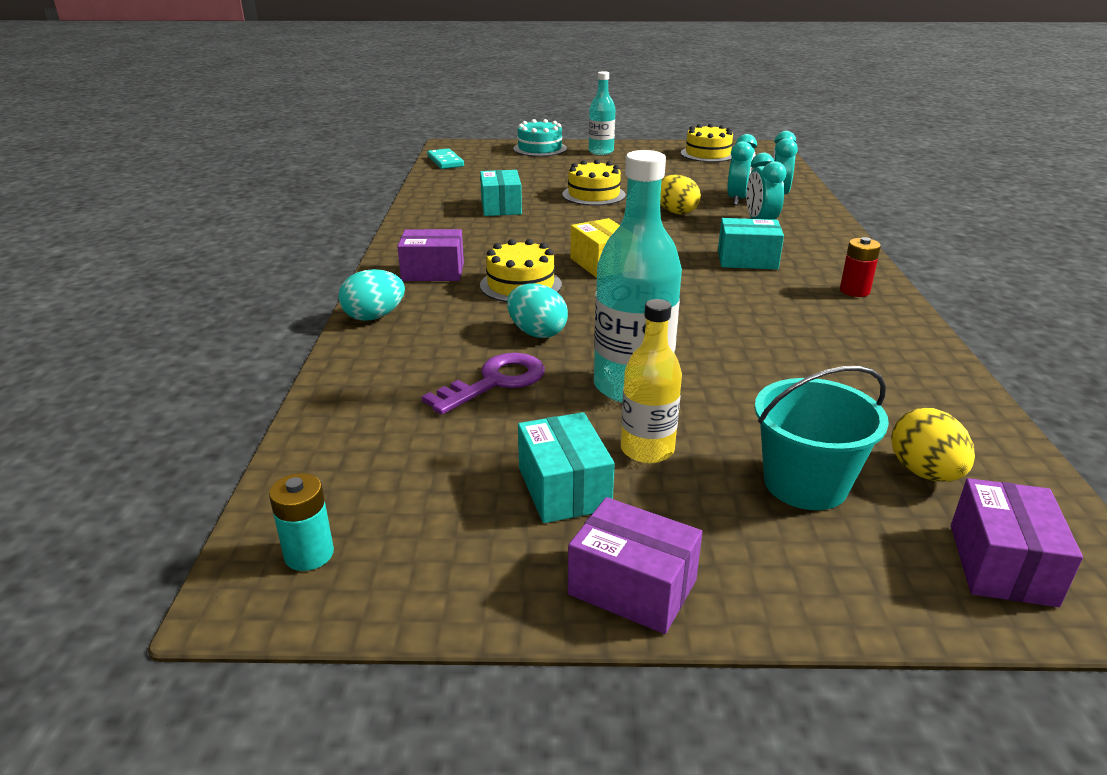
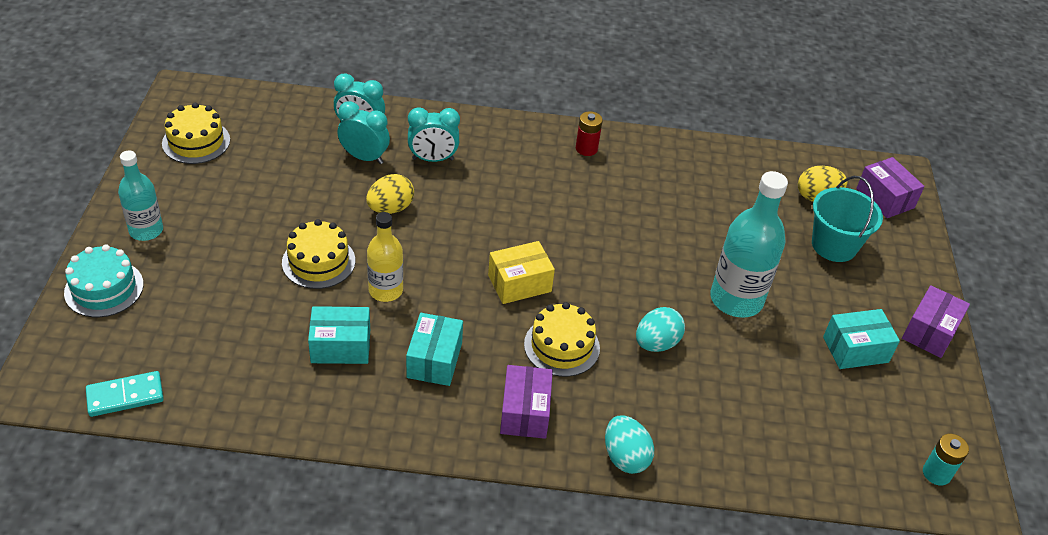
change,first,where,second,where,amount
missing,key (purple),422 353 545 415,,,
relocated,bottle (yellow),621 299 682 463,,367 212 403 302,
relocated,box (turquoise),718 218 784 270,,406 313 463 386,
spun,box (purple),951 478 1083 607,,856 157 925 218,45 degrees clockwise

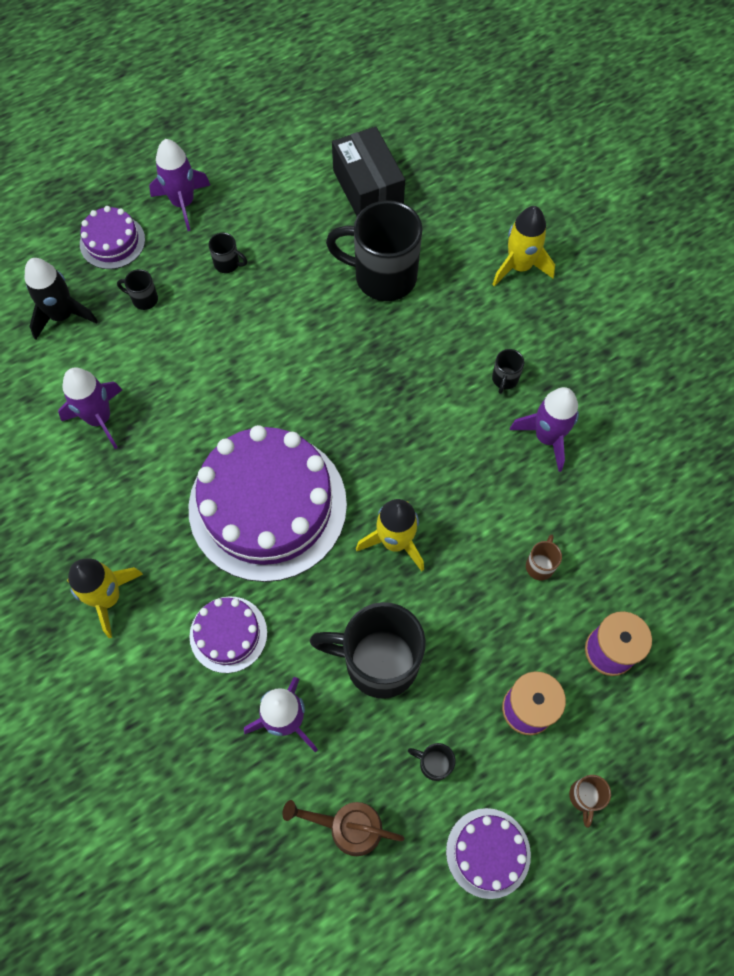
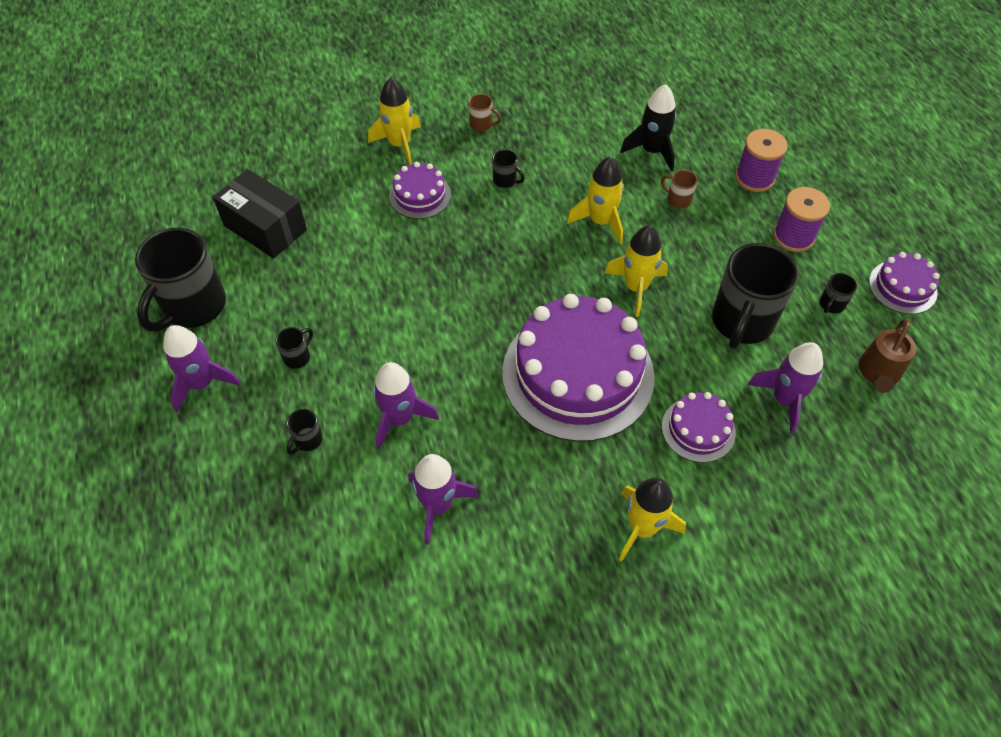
change,first,where,second,where,amount
relocated,rocket (black),25 258 98 340,,620 84 677 171,
relocated,cake (purple),80 206 145 269,,389 162 451 219,
relocated,mug (black),326 200 423 301,,135 228 226 332,
spun,box (black),332 127 405 216,,213 169 307 258,45 degrees clockwise
relocated,rocket (purple),510 387 579 472,,373 362 439 450,
relocated,mug (brown),569 775 611 828,,468 94 501 131,
appeared,,,rocket (yellow),567 157 624 244,

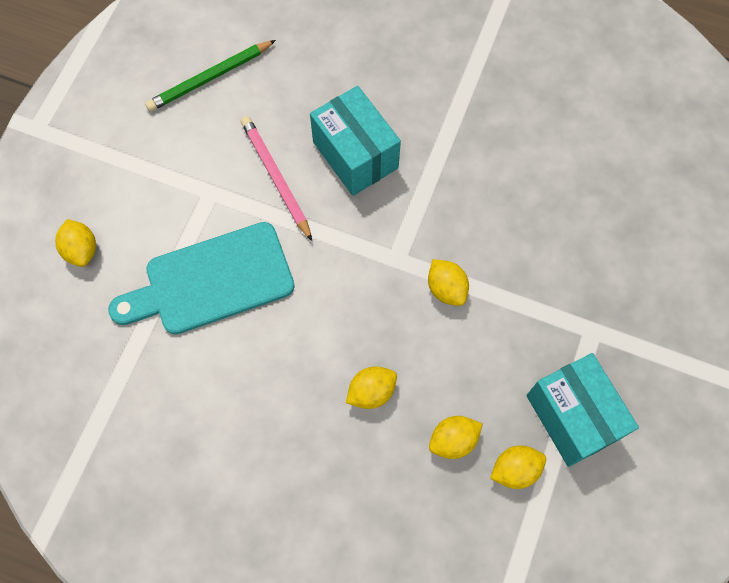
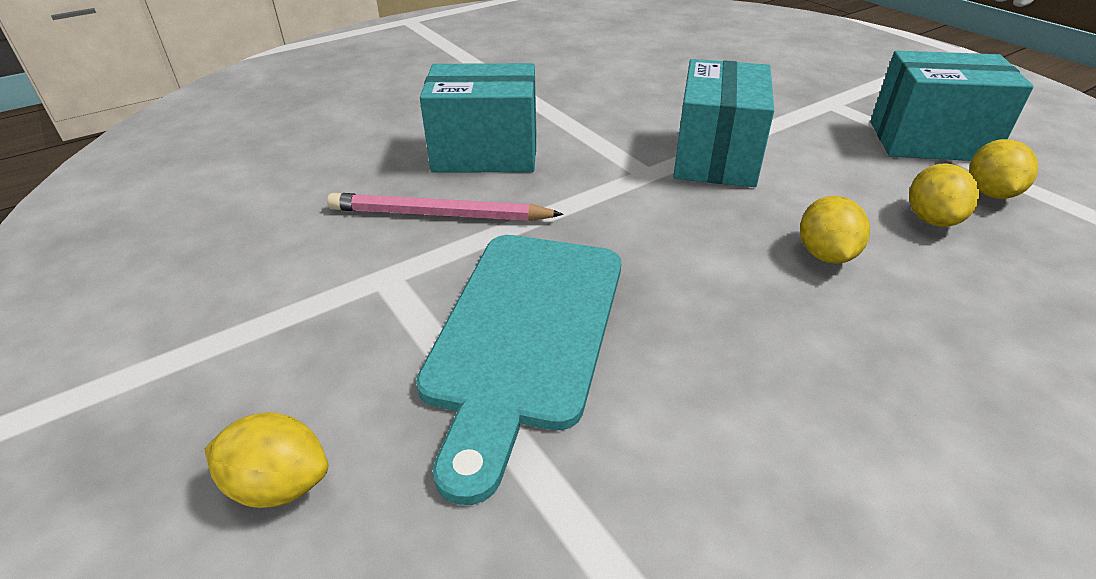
change,first,where,second,where,amount
missing,pencil (green),145 40 276 112,,,
exchanged,lemon (yellow),428 259 469 306,box (turquoise),673 59 774 187,

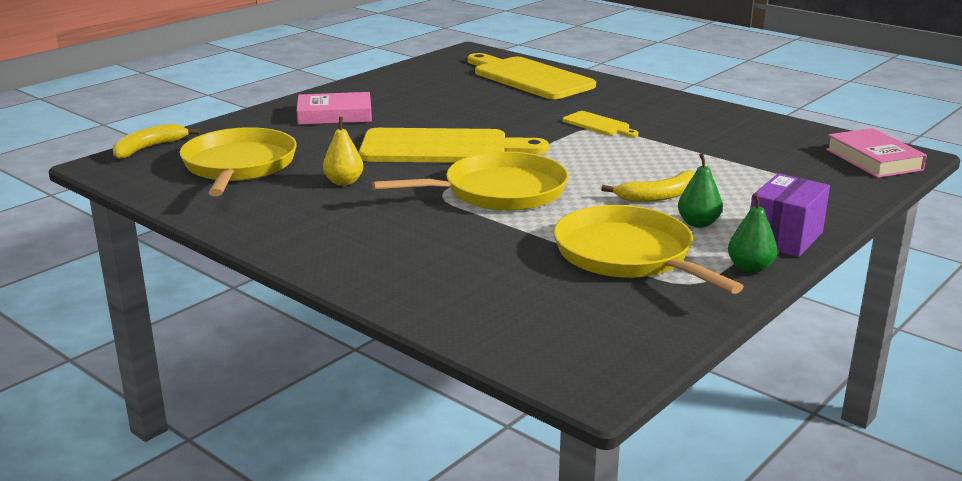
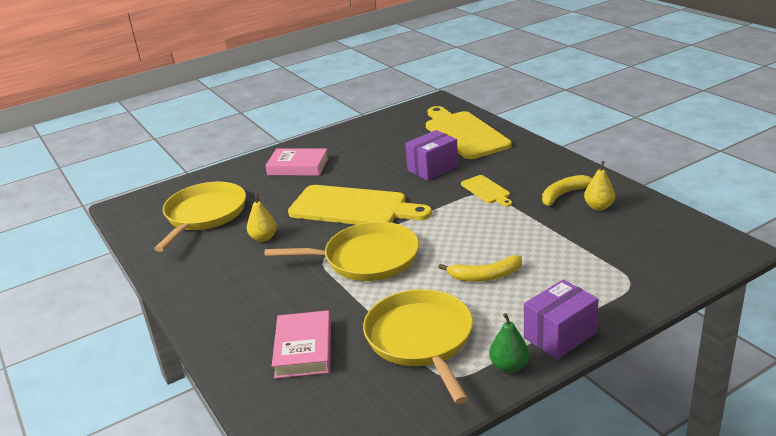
change,first,where,second,where,amount
relocated,banana (yellow),113 124 200 159,,542 175 592 206,
missing,pear (green),678 153 723 228,,,
relocated,book (pink),826 128 927 178,,272 310 331 379,
appeared,,,box (purple),405 130 458 181,
appeared,,,pear (yellow),584 161 615 210,

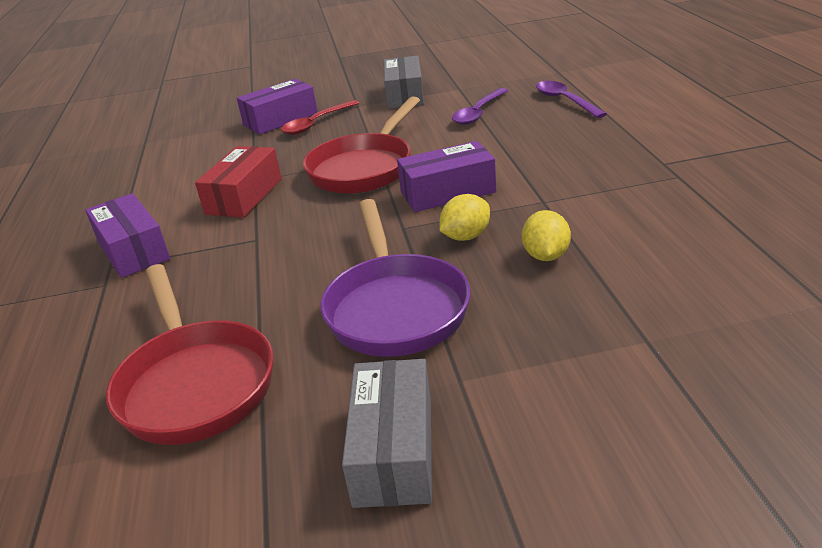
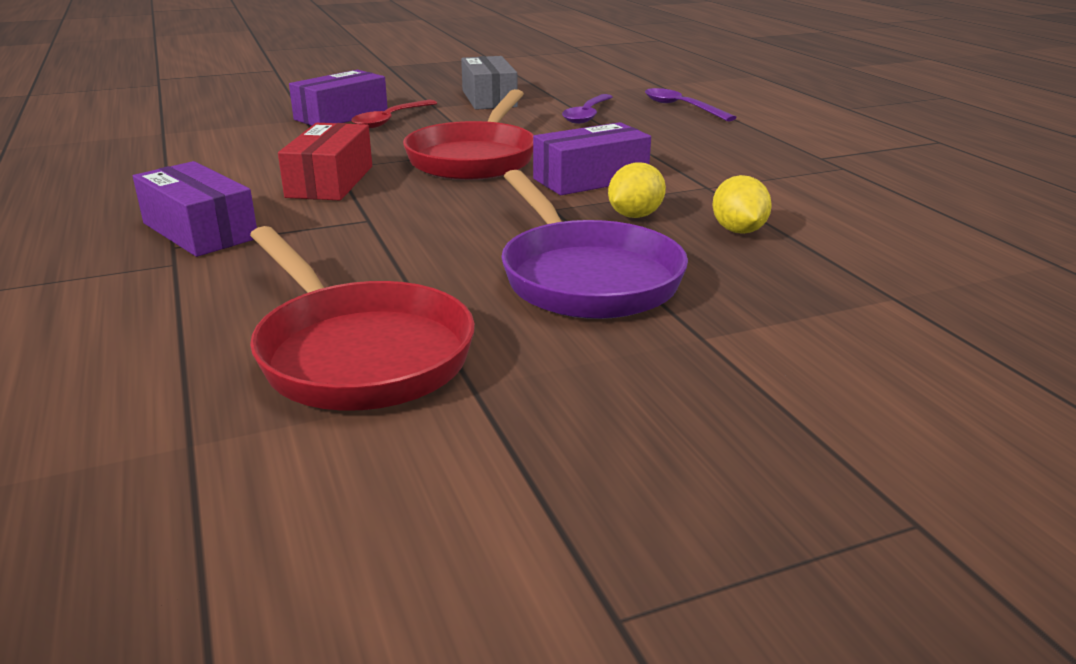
change,first,where,second,where,amount
missing,box (grey),342 359 432 508,,,

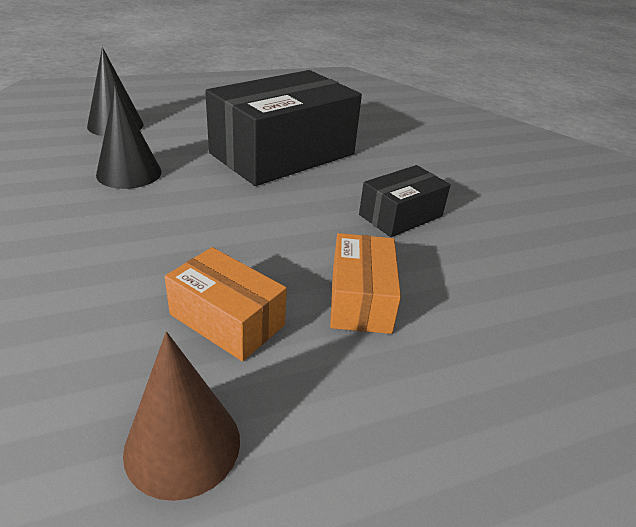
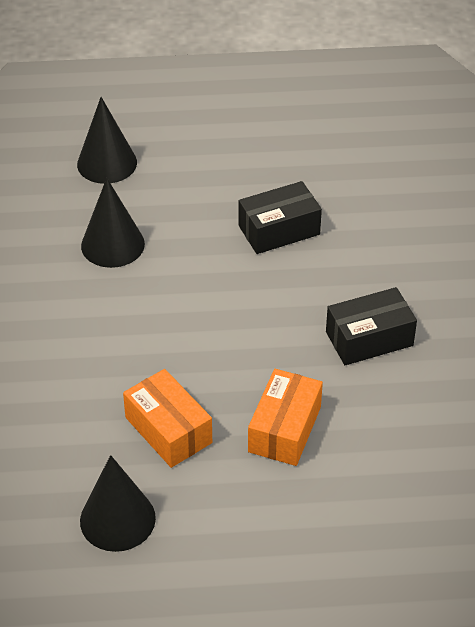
change,first,where,second,where,amount
colour,cone (brown),123 332 240 501,cone (black),80 455 156 552,
size,box (black),205 70 362 186,,239 181 322 254,x0.50

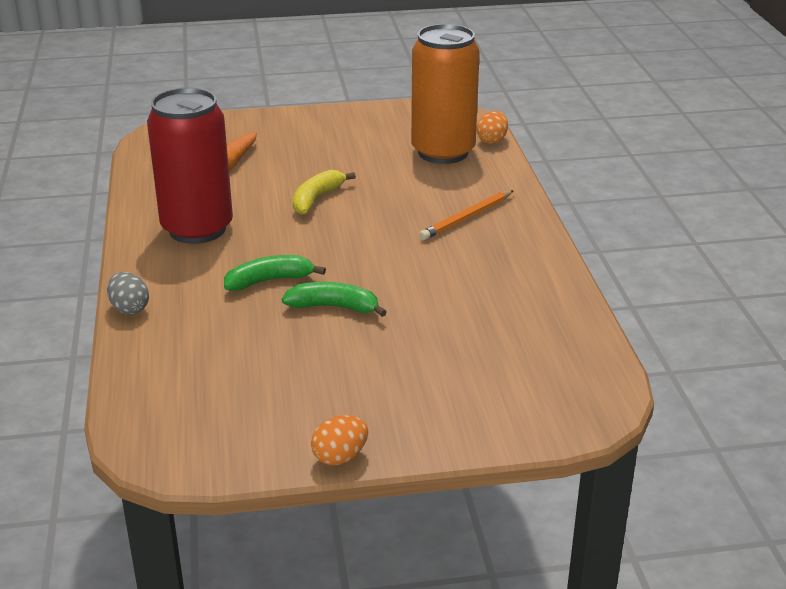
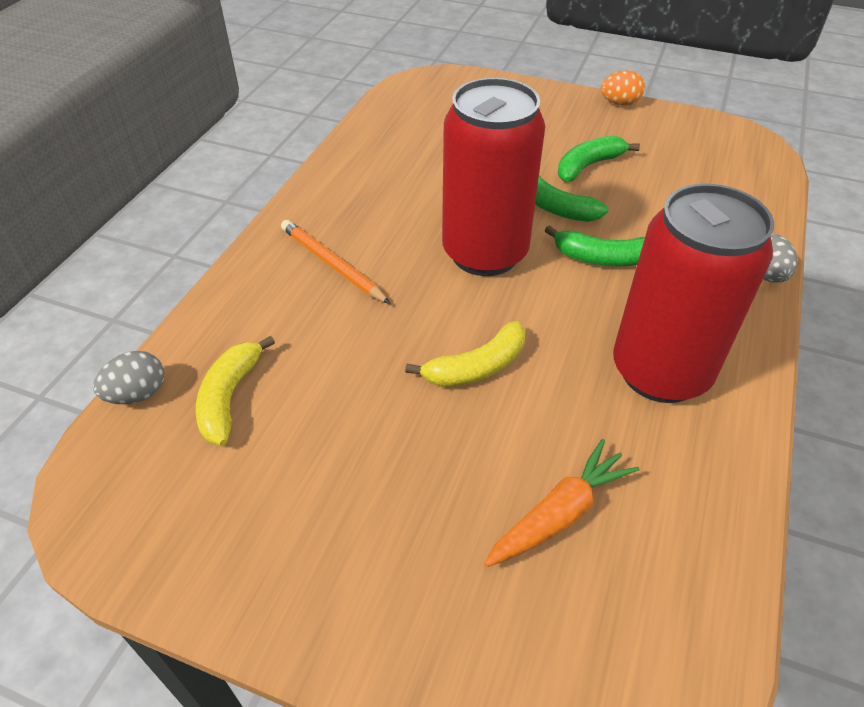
change,first,where,second,where,amount
exchanged,can (orange),411 24 480 164,banana (yellow),196 335 275 445,
spun,pencil (orange),419 190 514 240,,281 220 391 304,120 degrees counterclockwise
colour,egg (orange),477 111 508 144,egg (grey),93 351 164 404,
appeared,,,can (red),442 78 545 276,
appeared,,,banana (green),558 136 640 182,

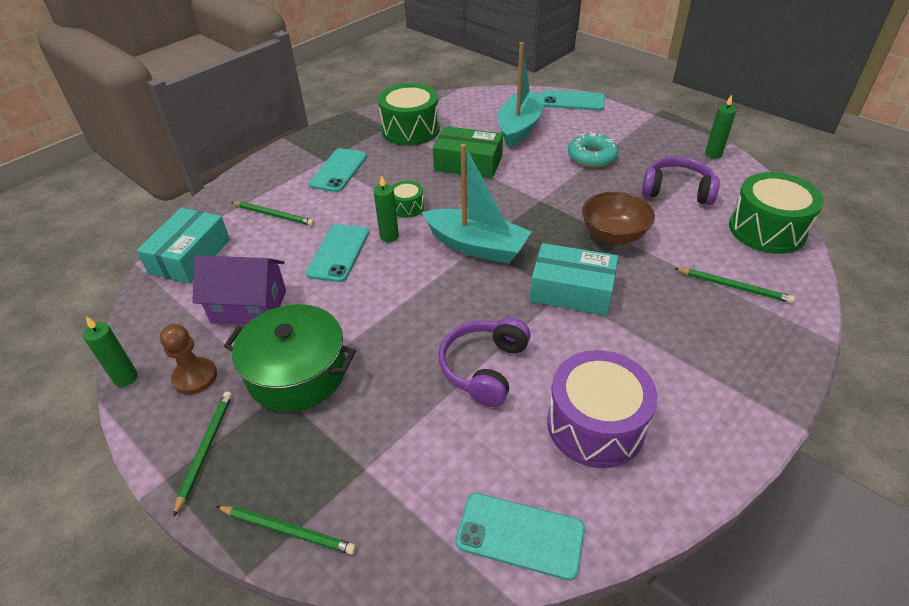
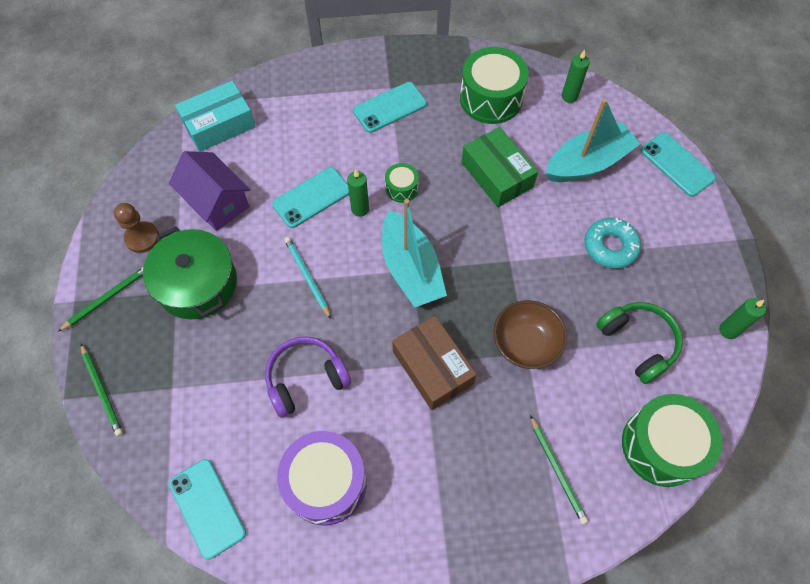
change,first,where,second,where,amount
relocated,candle (green),83 316 138 387,,562 50 590 103,
missing,pencil (green),231 201 314 226,,,
colour,box (turquoise),530 243 618 316,box (brown),392 316 477 410,
colour,headphones (purple),642 156 720 205,headphones (green),596 302 683 384,
appeared,,,pencil (turquoise),284 237 331 319,

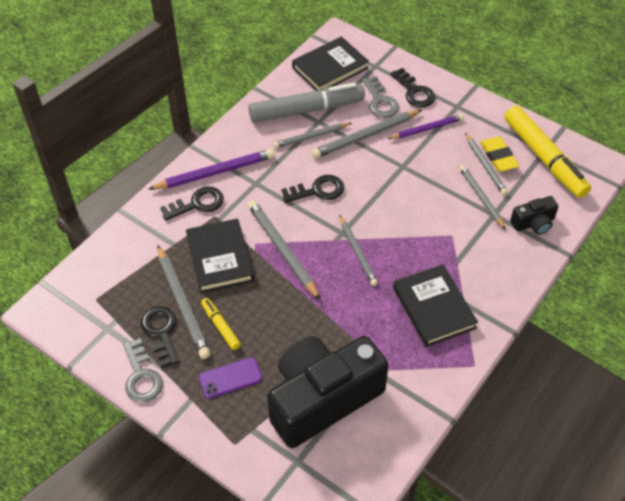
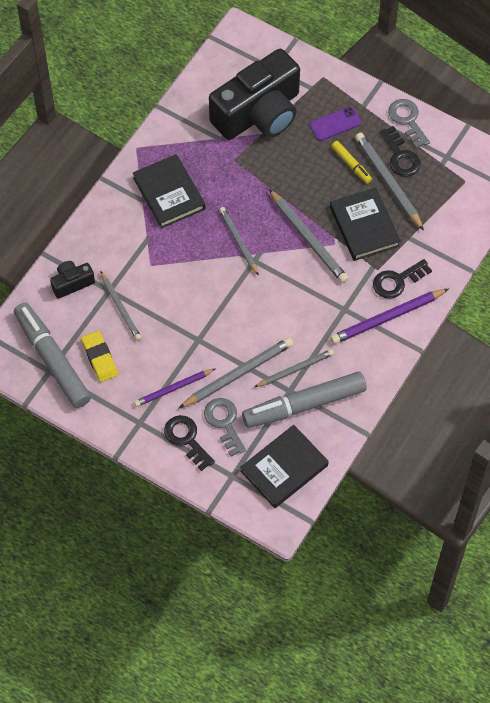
change,first,where,second,where,amount
missing,key (black),281 175 345 203,,,
missing,pencil (grey),465 133 508 195,,,
colour,marker (yellow),504 106 591 198,marker (grey),14 303 91 408,

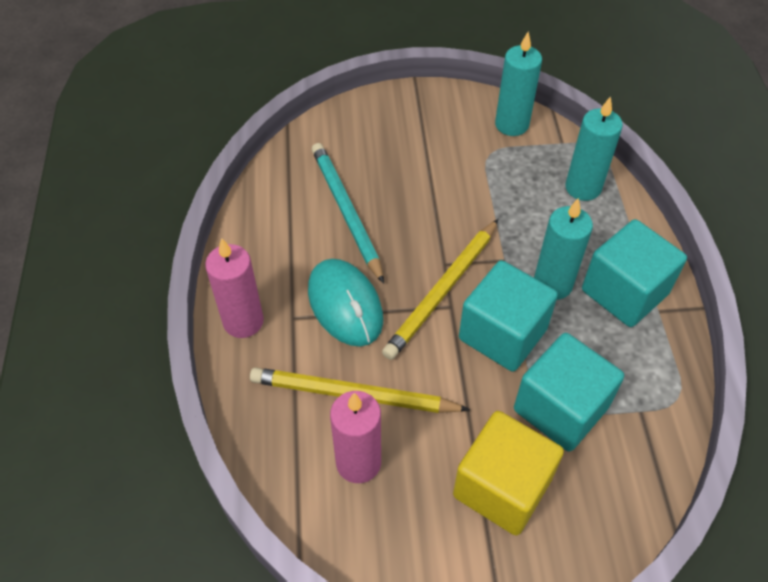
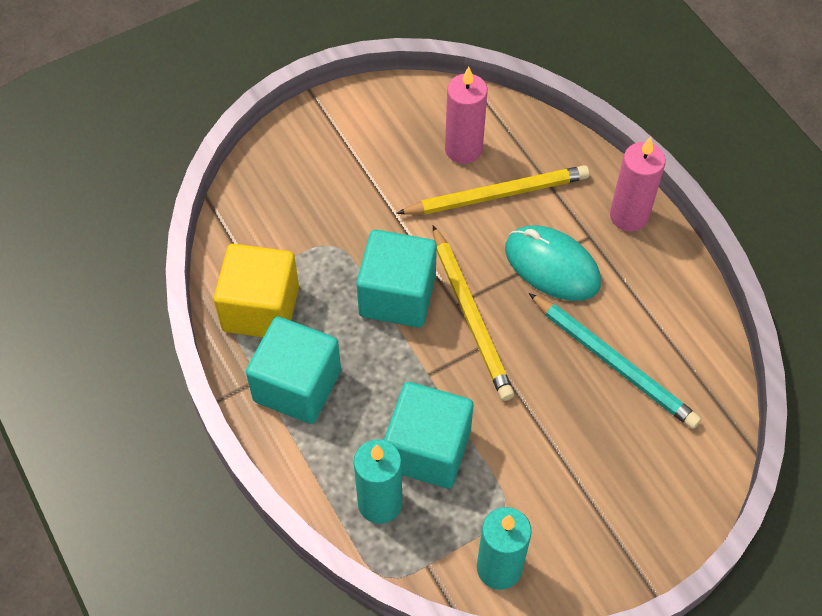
change,first,where,second,where,amount
spun,pencil (yellow),382 219 498 360,,433 225 514 401,150 degrees clockwise
relocated,cube (yellow),453 411 564 535,,214 244 299 337,
relocated,cube (turquoise),514 333 624 452,,384 382 473 488,
missing,candle (turquoise),534 198 593 300,,,

